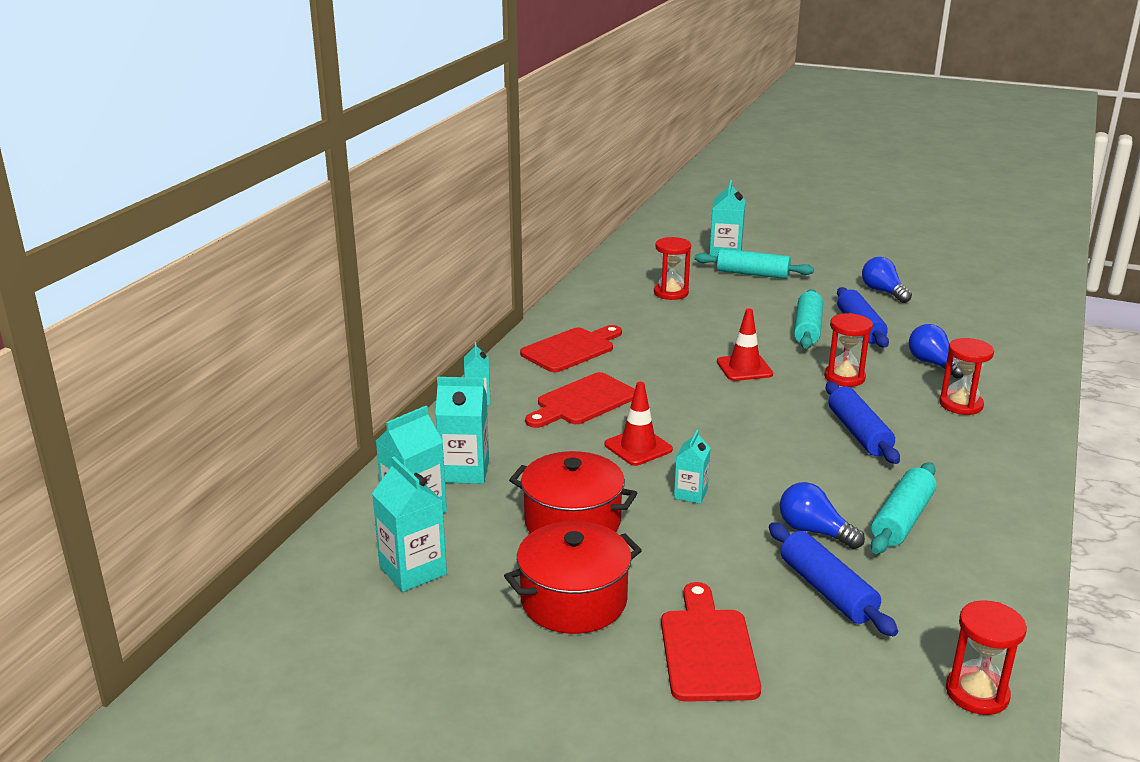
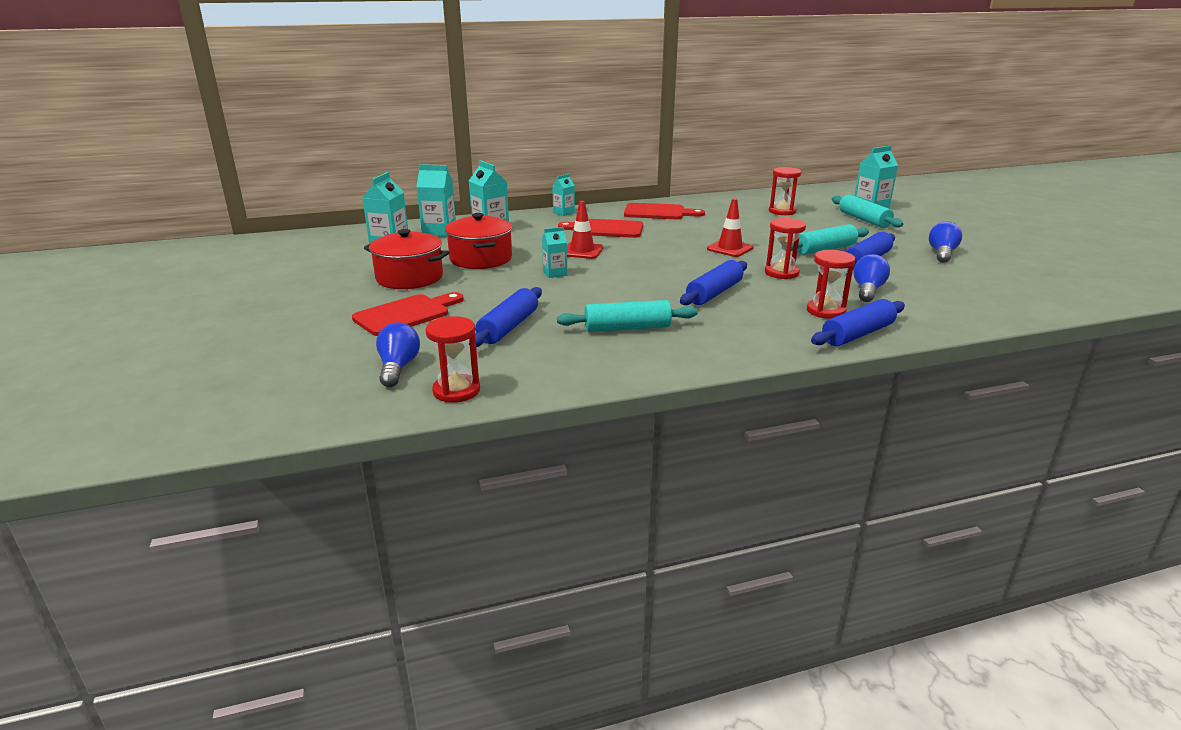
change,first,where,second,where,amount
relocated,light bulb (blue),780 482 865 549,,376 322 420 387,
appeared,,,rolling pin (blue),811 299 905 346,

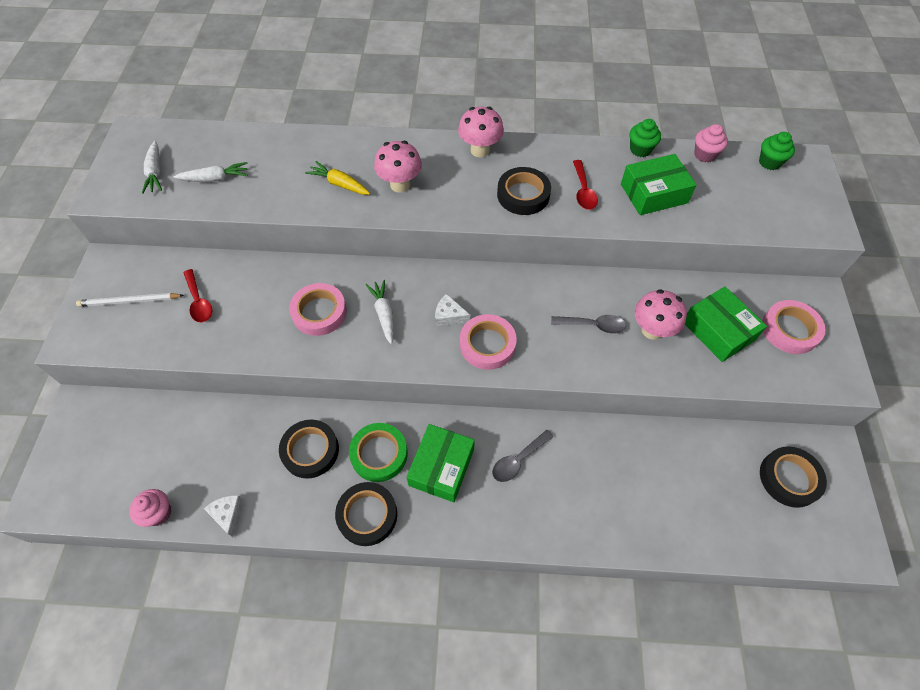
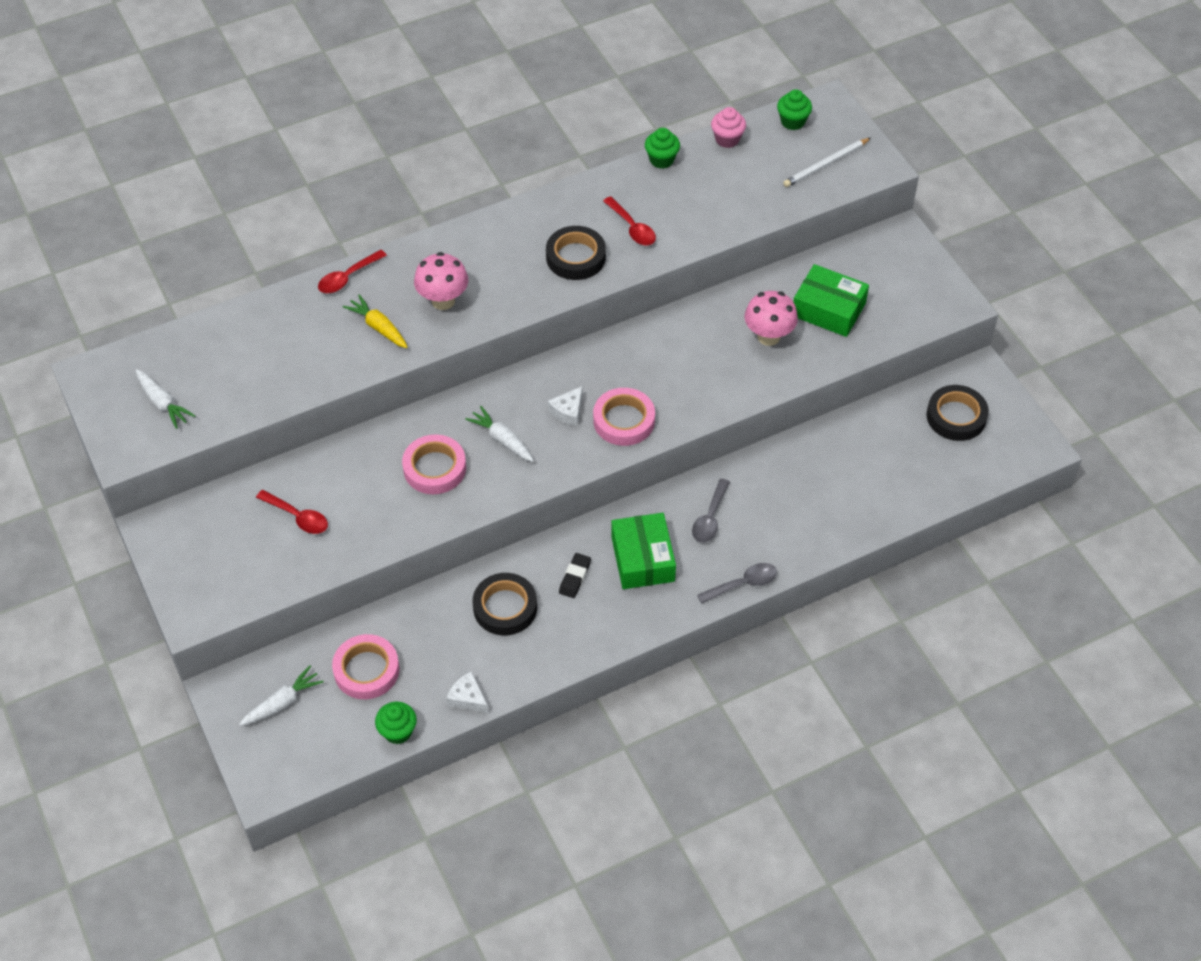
change,first,where,second,where,amount
relocated,pencil (white),76 293 184 307,,783 138 871 187,
colour,cupcake (pink),129 489 171 527,cupcake (green),375 702 417 744,
relocated,carrot (white),174 162 248 182,,239 666 324 726,
spun,carrot (yellow),305 161 370 195,,343 294 408 348,45 degrees clockwise
missing,tape (black),335 482 397 546,,,
exchanged,tape (green),349 423 408 482,eraser (black),559 553 591 598,
spun,cheese (white),435 294 470 326,,548 386 582 426,45 degrees counterclockwise
missing,mushroom (pink),458 107 504 157,,,
relocated,spoon (grey),551 315 626 334,,697 563 777 604,
missing,box (green),621 154 697 215,,,
relocated,tape (pink),762 300 825 354,,332 634 400 699,
appeared,,,spoon (red),318 250 387 293,

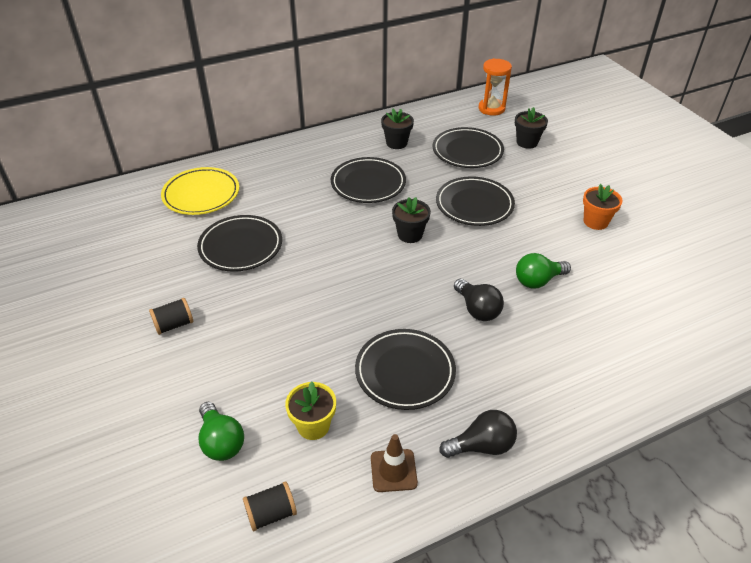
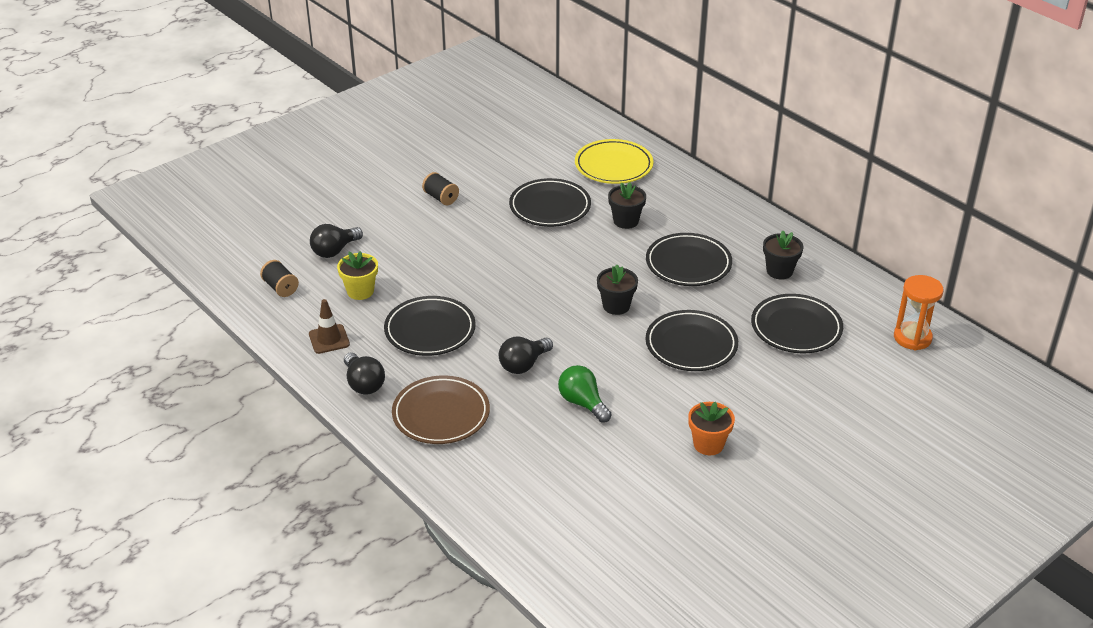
change,first,where,second,where,amount
colour,light bulb (green),199 402 244 461,light bulb (black),310 224 363 258,
relocated,flower pot (black),515 107 548 149,,608 182 646 229,
appeared,,,plate (brown),392 375 490 444,

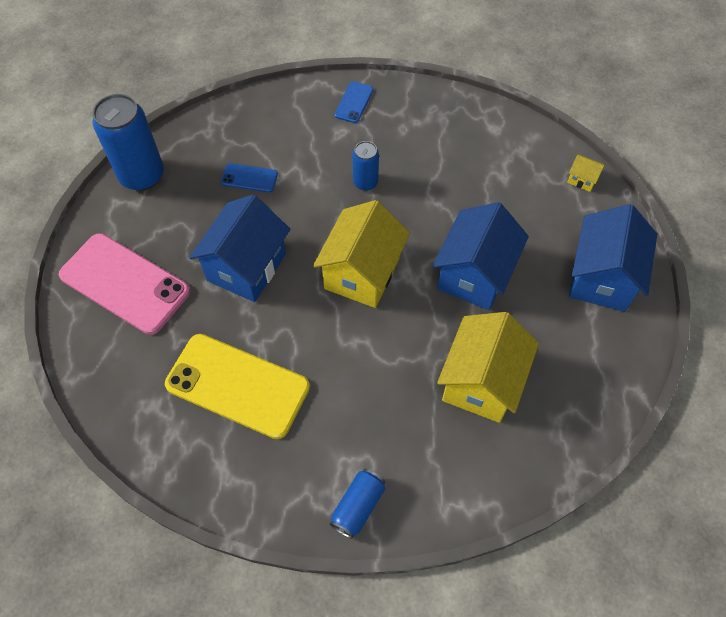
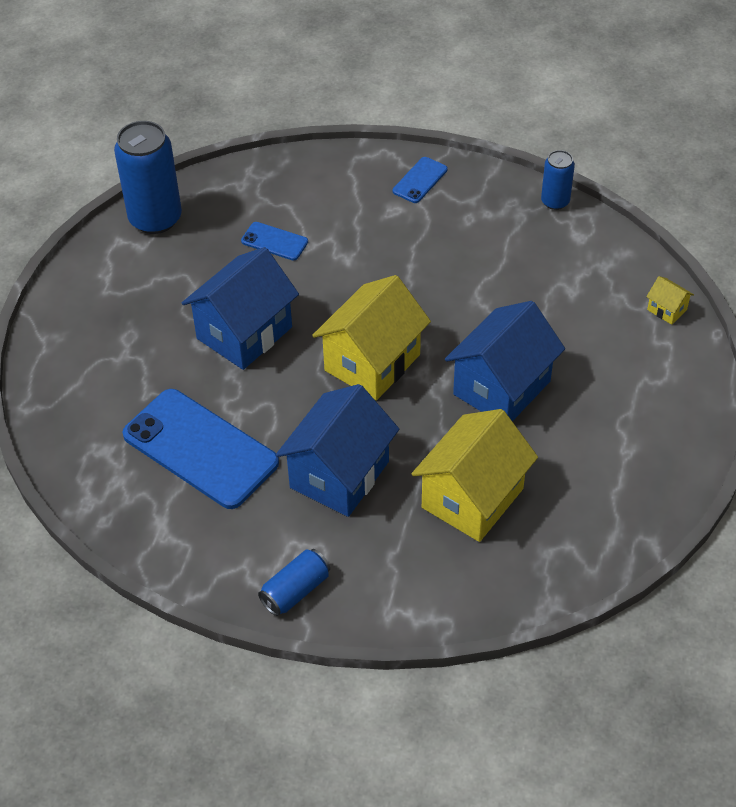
change,first,where,second,where,amount
missing,phone (pink),59 233 190 335,,,
colour,phone (yellow),165 334 310 439,phone (blue),122 389 279 509,
relocated,can (blue),352 141 379 191,,541 150 575 210,
relocated,house (blue),569 204 657 312,,276 384 399 517,

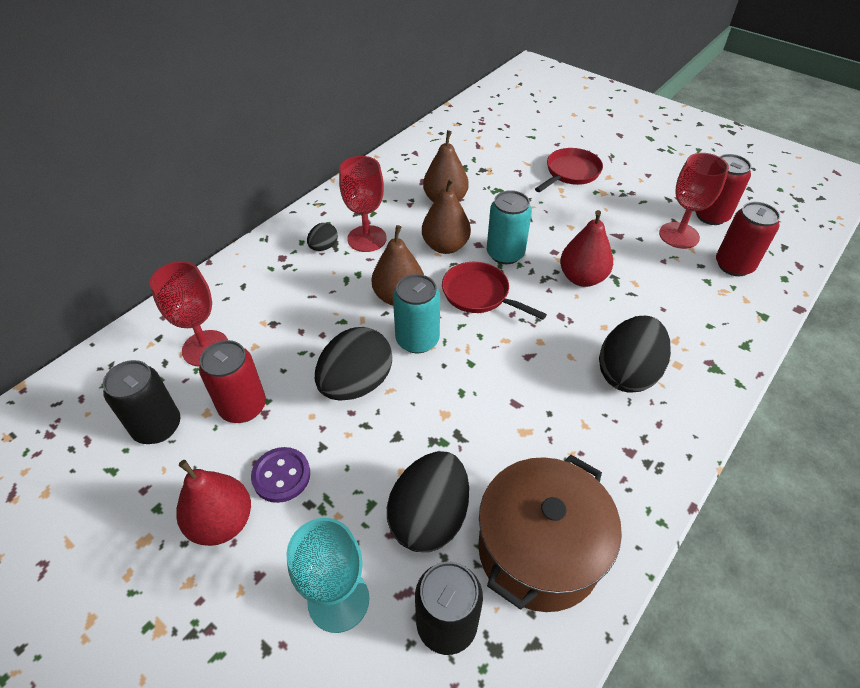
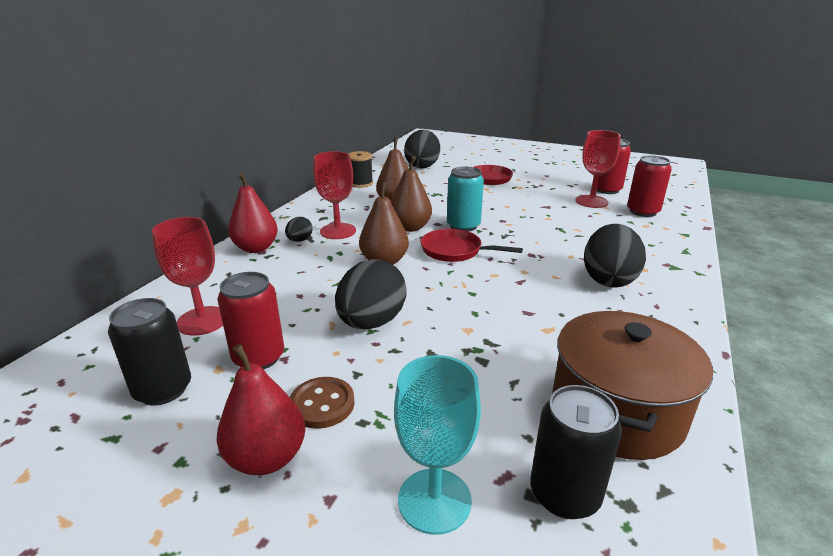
change,first,where,second,where,amount
colour,button (purple),251 447 310 503,button (brown),290 377 355 429,
relocated,egg (black),387 451 469 552,,404 130 440 168,
missing,can (turquoise),393 274 440 354,,,
relocated,pear (red),560 210 613 287,,228 173 278 253,
appeared,,,spool (black),348 151 373 188,

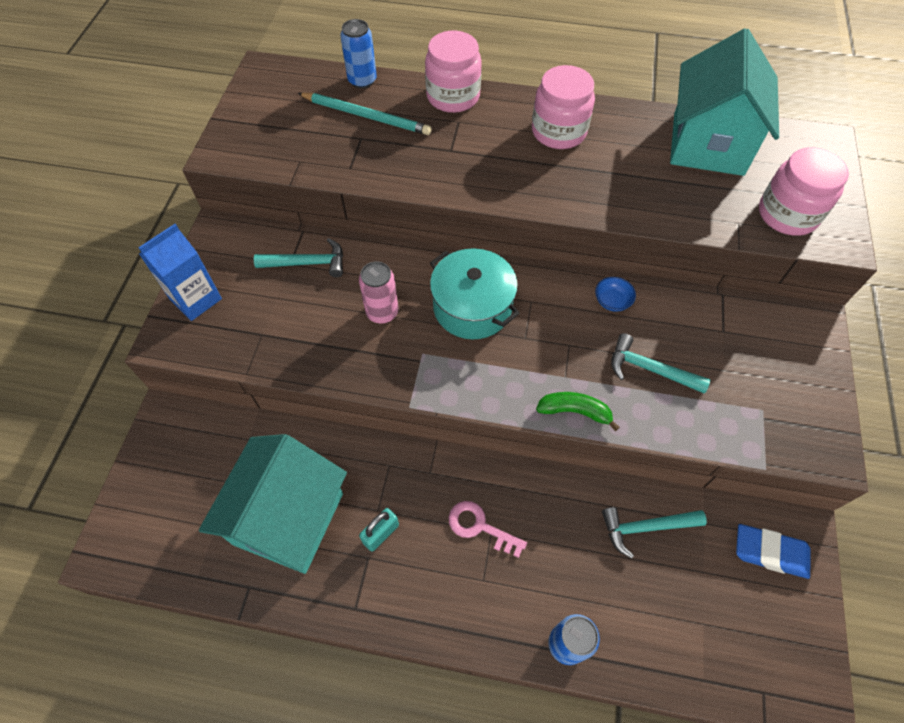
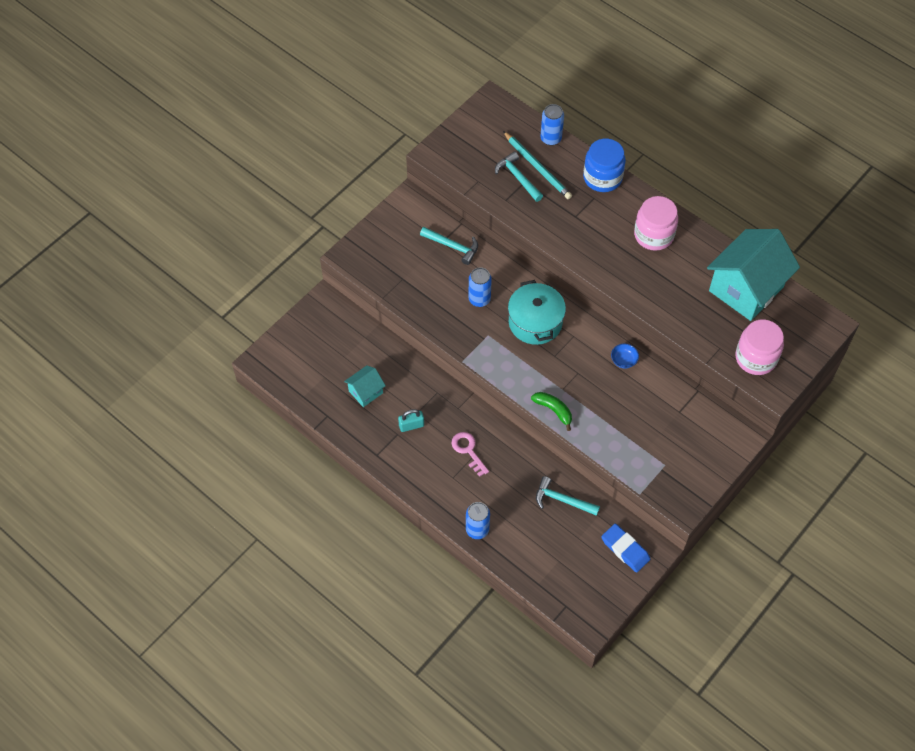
change,first,where,second,where,amount
missing,carton (blue),138 224 222 321,,,
size,house (turquoise),199 434 347 574,,344 366 386 407,x0.47
colour,can (pink),359 261 398 324,can (blue),468 267 492 307,
colour,jar (pink),425 31 482 113,jar (blue),583 139 626 192,
relocated,hammer (turquoise),611 333 710 393,,495 151 543 202,

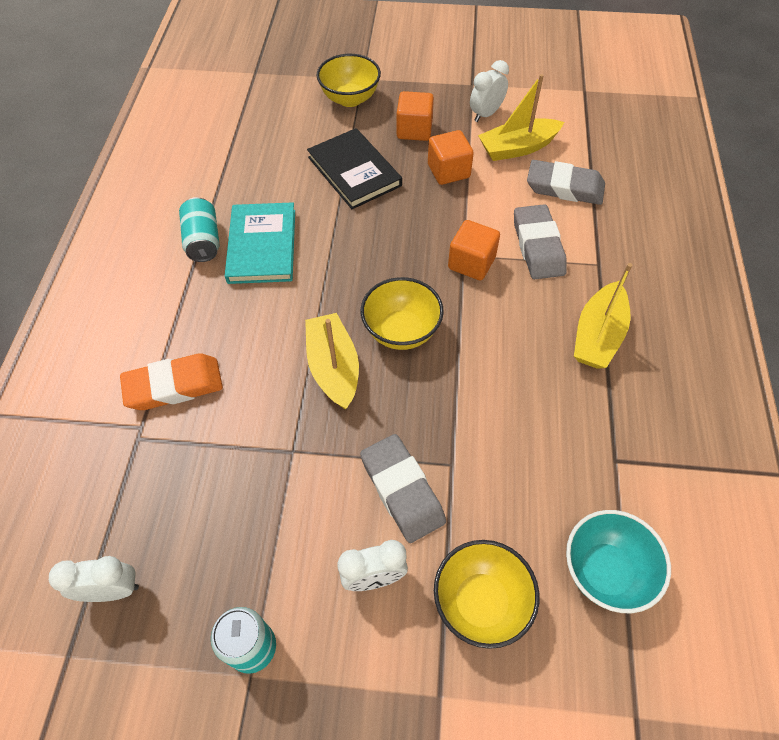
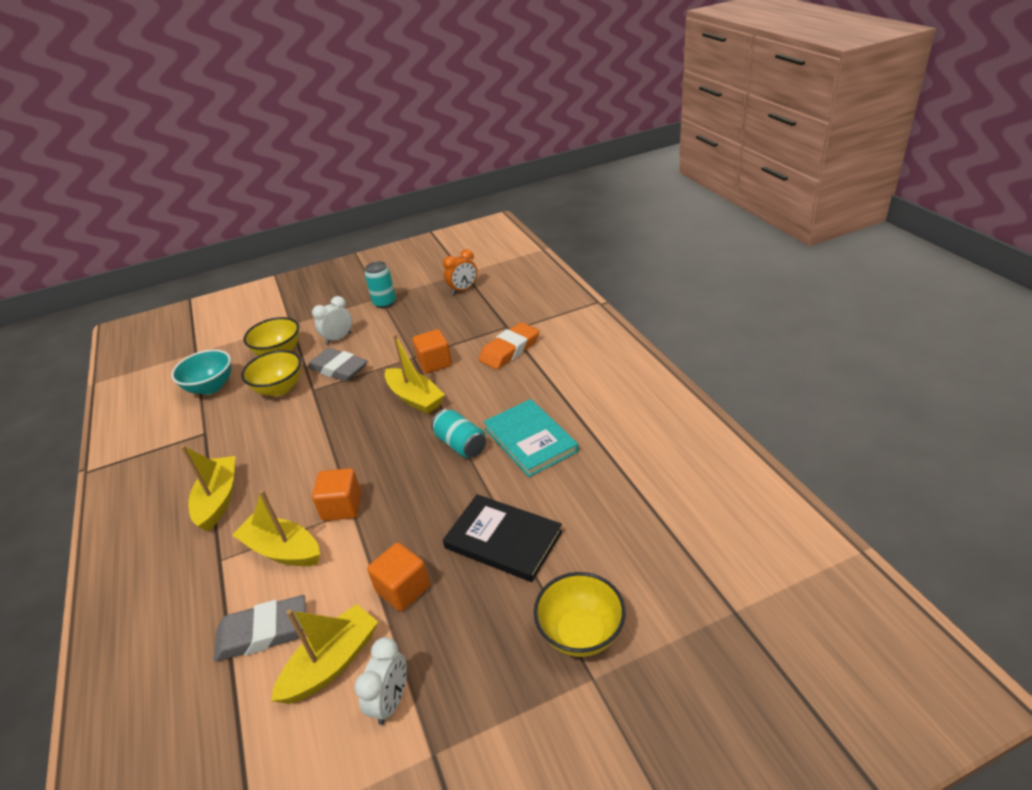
change,first,where,second,where,amount
colour,clock (white),49 556 139 602,clock (orange),443 249 477 294,
relocated,can (turquoise),179 197 219 262,,431 409 486 458,
relocated,bowl (yellow),361 277 444 350,,241 350 301 396,
relocated,cube (orange),397 91 434 141,,412 329 452 374,
exchanged,eraser (grey),514 204 567 279,boat (yellow),232 490 320 566,

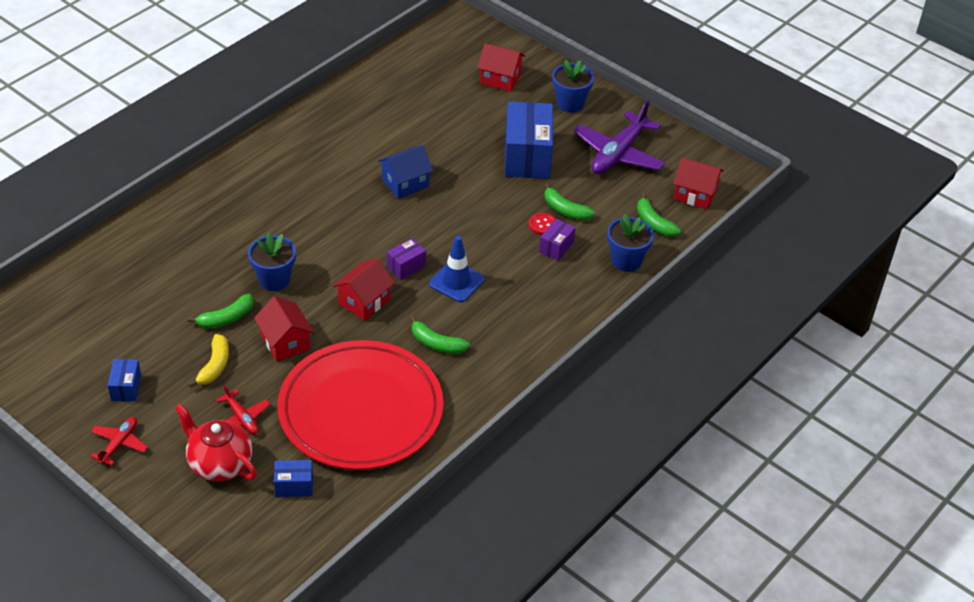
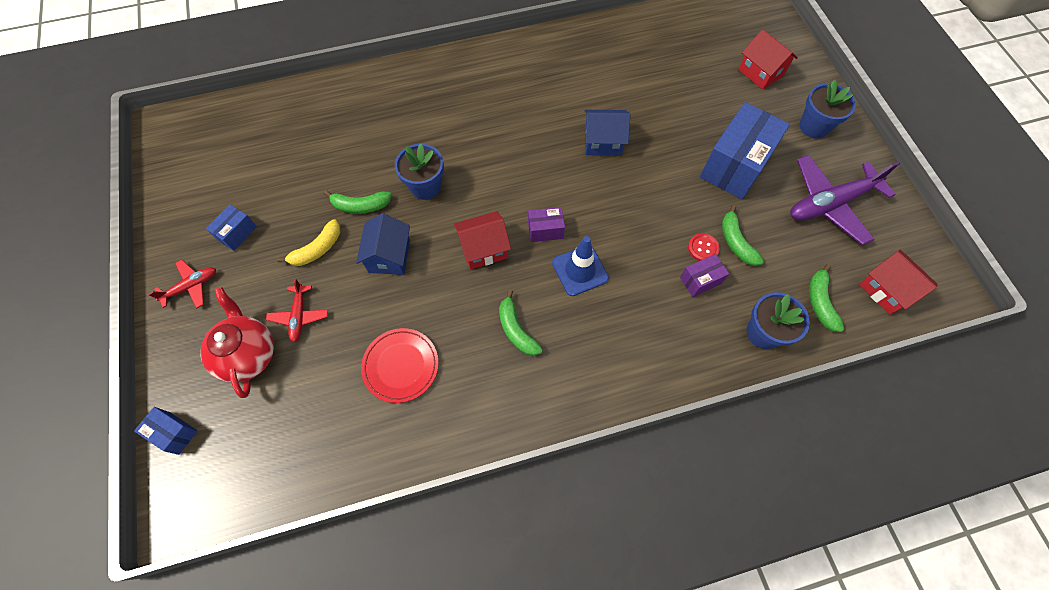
change,first,where,second,where,amount
colour,house (red),254 296 314 362,house (blue),356 213 410 275,
relocated,box (blue),274 460 313 497,,134 407 198 455,
size,plate (red),278 340 443 470,,361 328 439 403,x0.45

